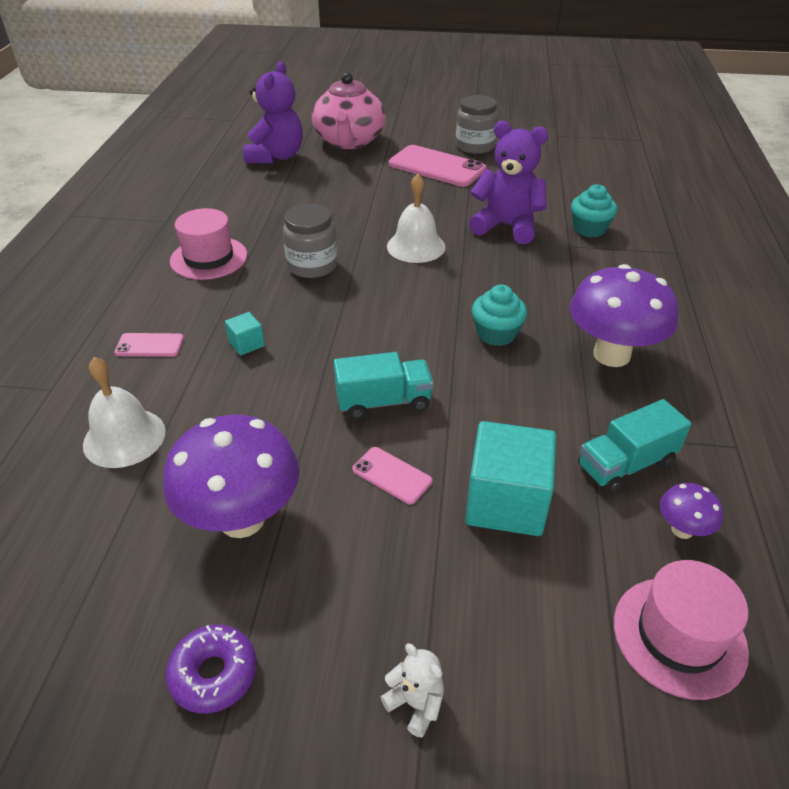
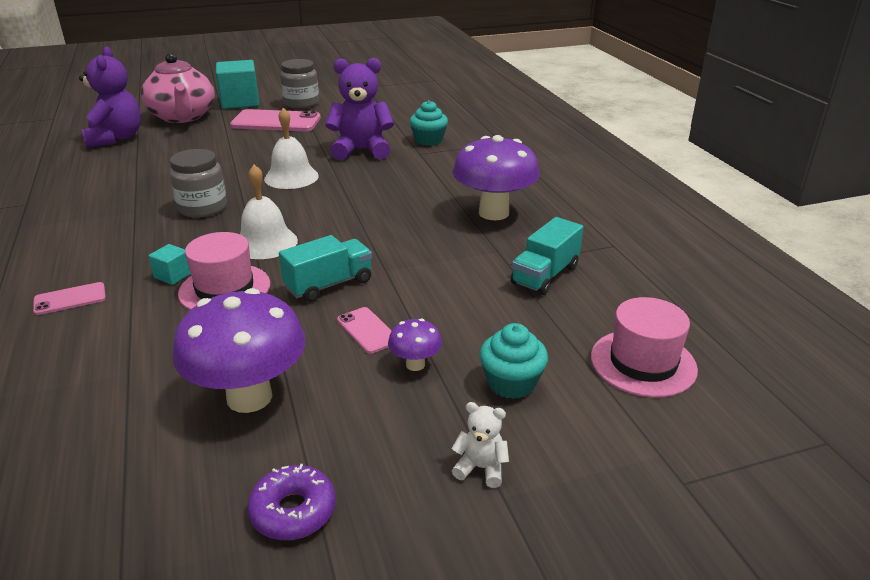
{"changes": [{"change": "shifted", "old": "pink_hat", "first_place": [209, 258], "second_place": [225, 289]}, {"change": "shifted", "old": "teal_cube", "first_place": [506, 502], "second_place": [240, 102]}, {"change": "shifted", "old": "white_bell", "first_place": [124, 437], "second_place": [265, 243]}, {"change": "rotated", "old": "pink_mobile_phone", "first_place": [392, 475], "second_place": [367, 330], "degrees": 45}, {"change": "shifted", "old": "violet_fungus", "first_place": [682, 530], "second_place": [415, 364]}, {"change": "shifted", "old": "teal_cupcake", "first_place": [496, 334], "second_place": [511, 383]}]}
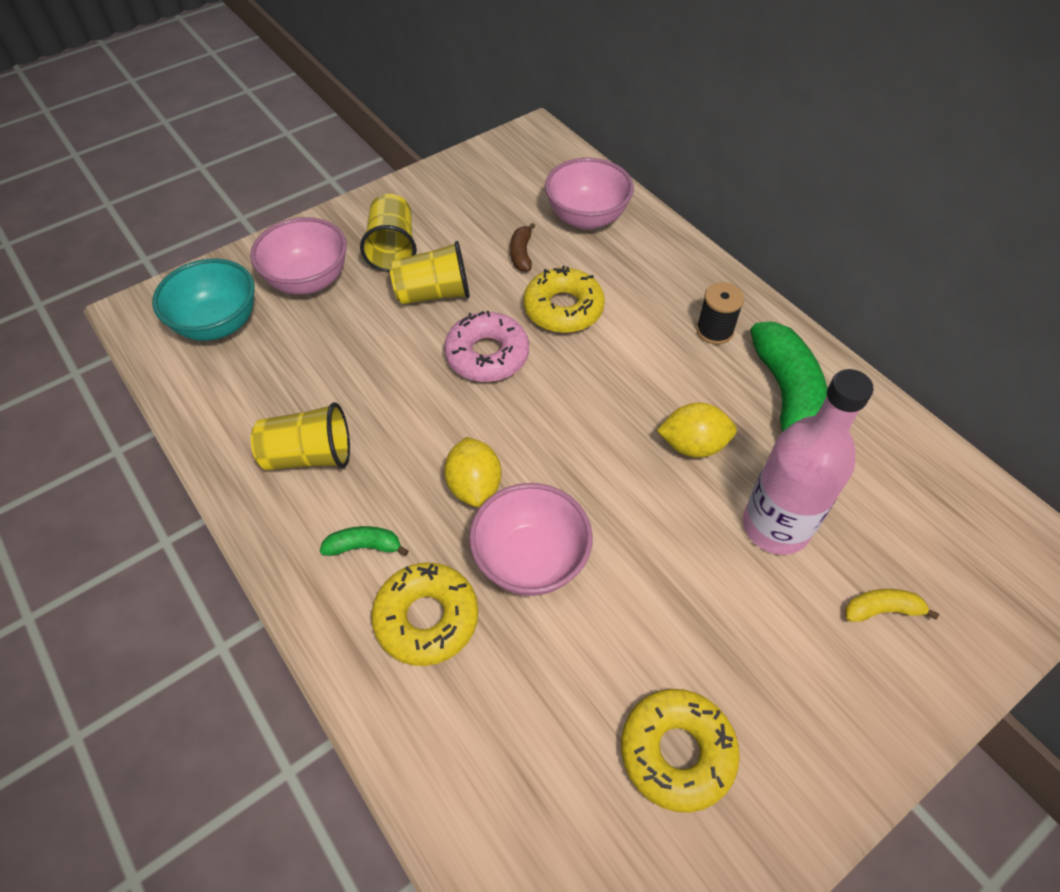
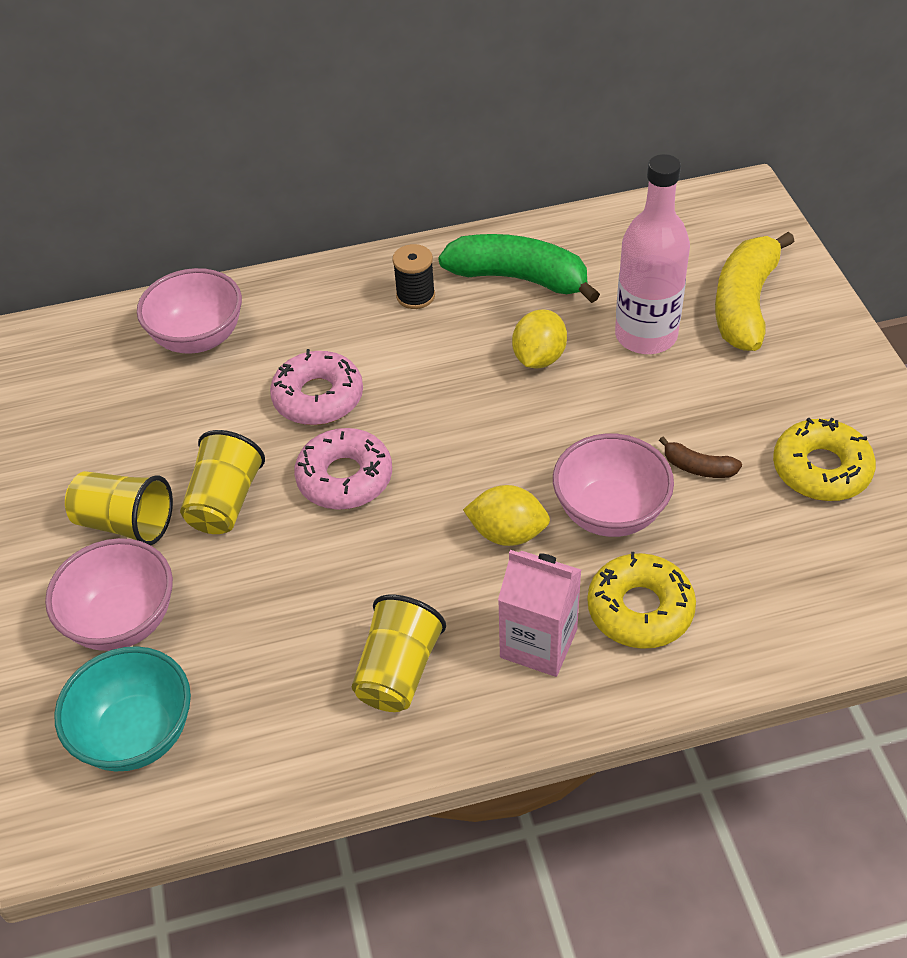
{"changes": [{"change": "repainted", "old": "yellow_doughnut", "new": "pink_doughnut", "first_place": [563, 309], "second_place": [318, 397]}, {"change": "swapped", "old": "green_banana_fruit", "new": "pink_milk_carton", "first_place": [364, 546], "second_place": [538, 643]}, {"change": "shifted", "old": "brown_banana_fruit", "first_place": [521, 254], "second_place": [698, 467]}, {"change": "scaled", "old": "yellow_banana_fruit", "first_place": [882, 610], "second_place": [744, 304], "factor": 2.21}]}
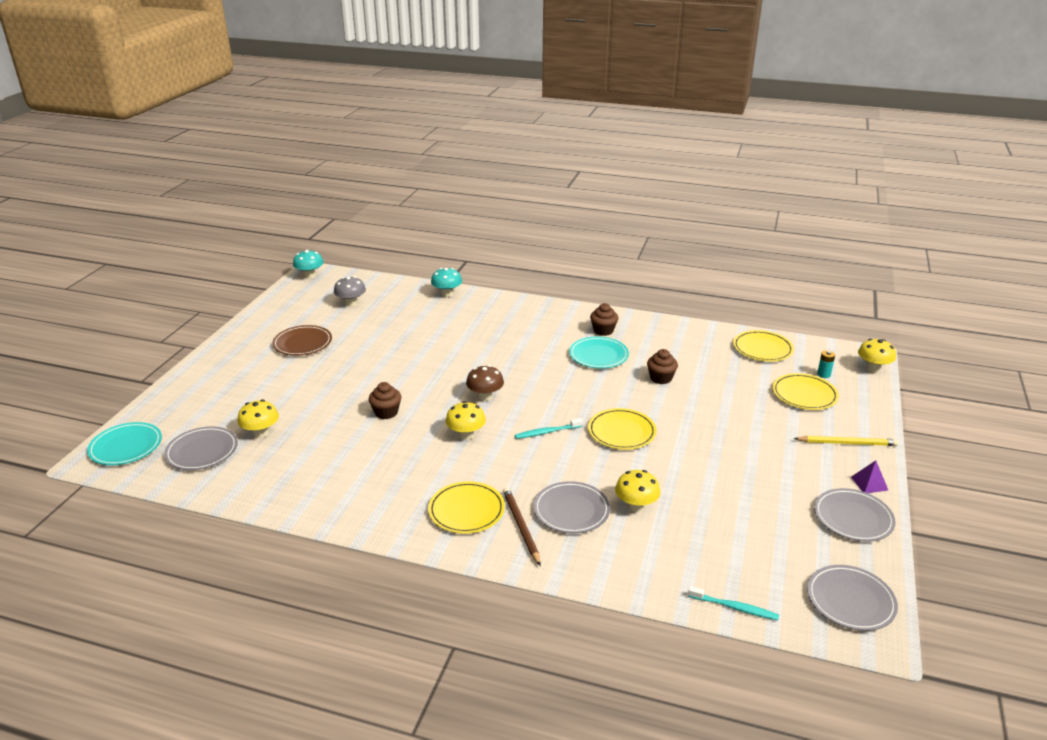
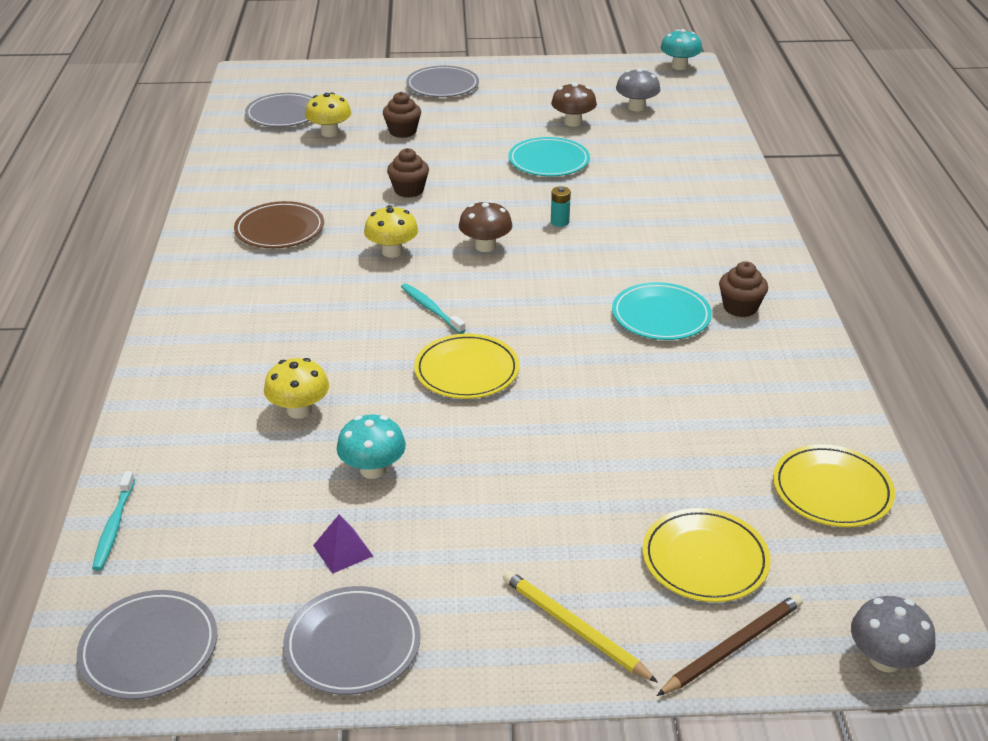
{"changes": [{"change": "shifted", "old": "brown_dinner_plate", "first_place": [302, 343], "second_place": [280, 229]}, {"change": "shifted", "old": "violet_pyramid_shape", "first_place": [869, 483], "second_place": [343, 550]}, {"change": "shifted", "old": "teal_fungus", "first_place": [447, 294], "second_place": [373, 469]}, {"change": "shifted", "old": "brown_cupcake", "first_place": [661, 378], "second_place": [402, 131]}, {"change": "shifted", "old": "gray_dinner_plate", "first_place": [571, 510], "second_place": [442, 85]}, {"change": "rotated", "old": "yellow_lead_pencil", "first_place": [847, 443], "second_place": [574, 628], "degrees": 150}, {"change": "shifted", "old": "teal_dinner_plate", "first_place": [126, 447], "second_place": [549, 161]}, {"change": "new", "new": "brown_fungus", "second_place": [573, 122]}, {"change": "shifted", "old": "teal_AA_battery", "first_place": [823, 374], "second_place": [559, 222]}, {"change": "shifted", "old": "brown_lead_pencil", "first_place": [521, 526], "second_place": [733, 647]}, {"change": "repainted", "old": "yellow_fungus", "new": "gray_fungus", "first_place": [873, 368], "second_place": [885, 659]}, {"change": "gone", "old": "yellow_dinner_plate", "first_place": [466, 510]}]}
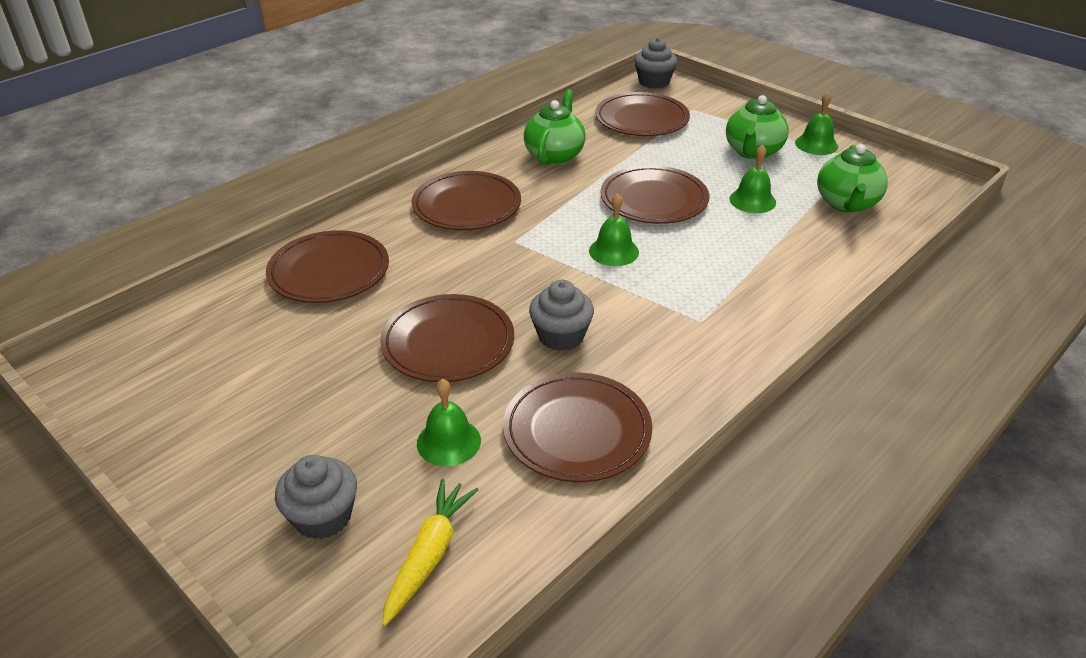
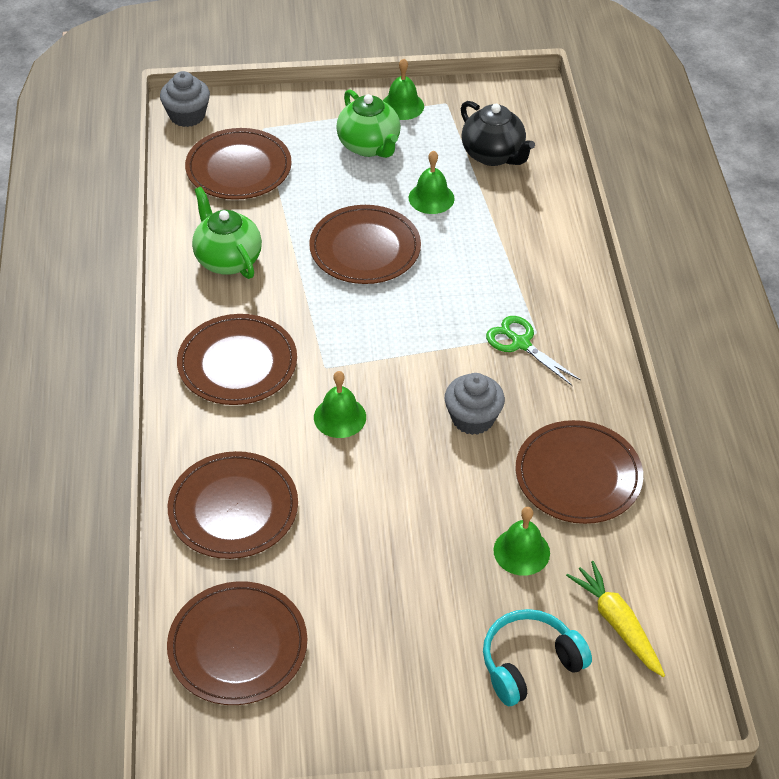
{"changes": [{"change": "shifted", "old": "brown_dinner_plate", "first_place": [448, 342], "second_place": [238, 646]}, {"change": "shifted", "old": "green_bell", "first_place": [614, 251], "second_place": [340, 417]}, {"change": "repainted", "old": "green_china_teapot", "new": "black_china_teapot", "first_place": [846, 204], "second_place": [493, 155]}, {"change": "swapped", "old": "gray_cupcake", "new": "teal_headphones", "first_place": [323, 517], "second_place": [529, 663]}, {"change": "new", "new": "green_scissors", "second_place": [521, 343]}]}
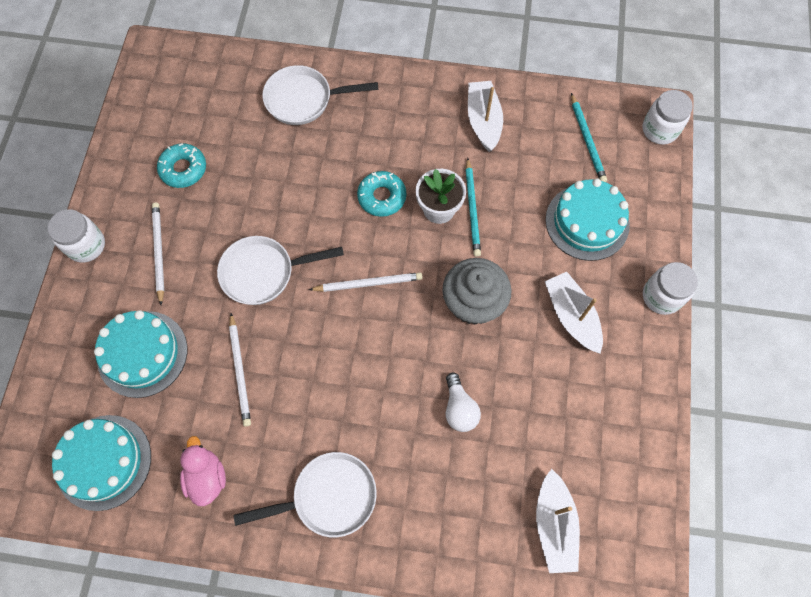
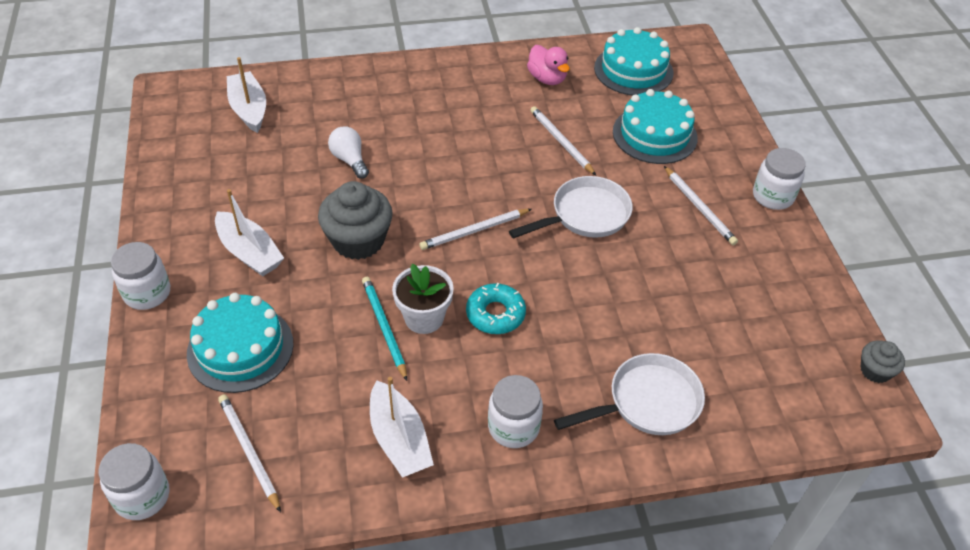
{"changes": [{"change": "repainted", "old": "teal_lead_pencil", "new": "white_lead_pencil", "first_place": [587, 140], "second_place": [249, 452]}, {"change": "new", "new": "white_jar", "second_place": [513, 427]}, {"change": "new", "new": "gray_cupcake", "second_place": [875, 371]}, {"change": "gone", "old": "teal_doughnut", "first_place": [183, 169]}, {"change": "gone", "old": "white_frying_pan", "first_place": [328, 497]}]}
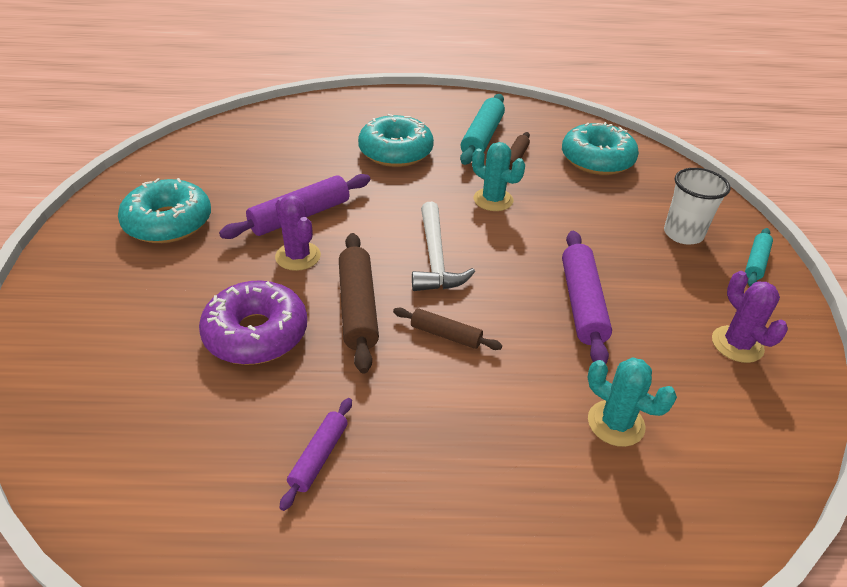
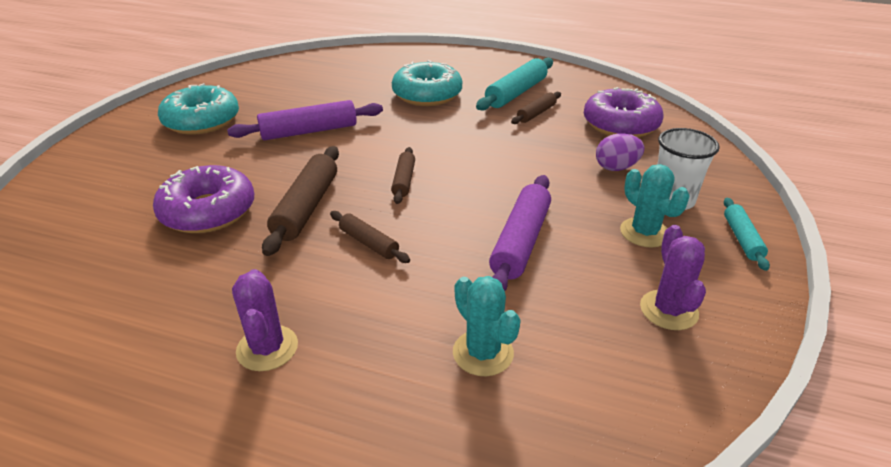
{"changes": [{"change": "shifted", "old": "violet_saguaro_cactus", "first_place": [298, 256], "second_place": [267, 348]}, {"change": "swapped", "old": "white_claw_hammer", "new": "brown_rolling_pin", "first_place": [435, 258], "second_place": [404, 180]}, {"change": "repainted", "old": "teal_doughnut", "new": "violet_doughnut", "first_place": [597, 159], "second_place": [620, 124]}, {"change": "new", "new": "violet_egg", "second_place": [616, 167]}, {"change": "shifted", "old": "teal_saguaro_cactus", "first_place": [493, 200], "second_place": [644, 232]}, {"change": "rotated", "old": "teal_rolling_pin", "first_place": [756, 262], "second_place": [742, 239], "degrees": -45}, {"change": "gone", "old": "violet_rolling_pin", "first_place": [319, 457]}]}
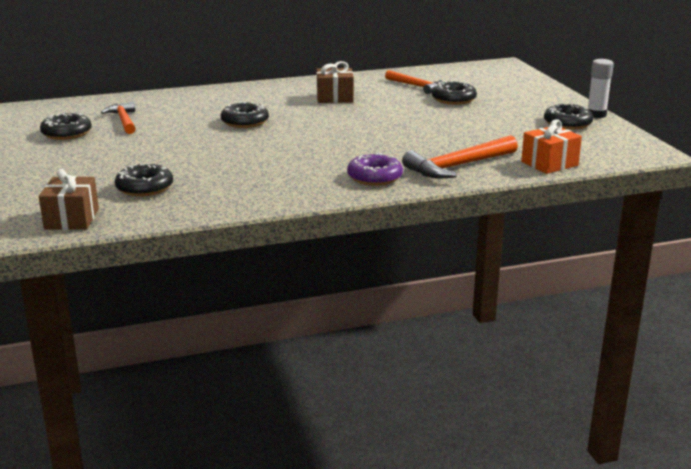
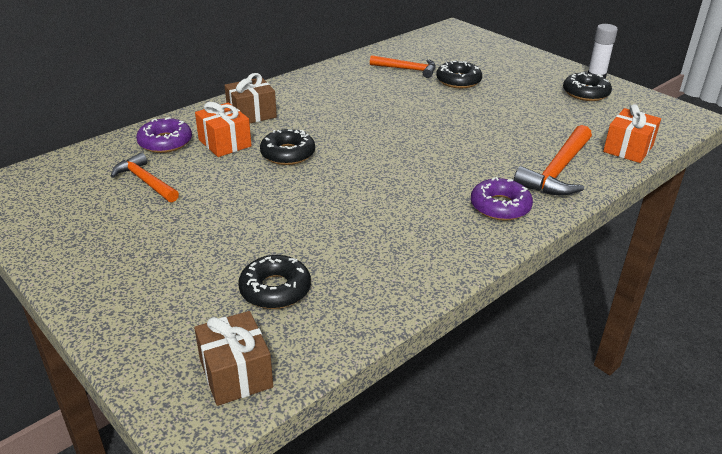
{"changes": [{"change": "new", "new": "violet_doughnut", "second_place": [165, 142]}, {"change": "new", "new": "bright_orange_present", "second_place": [225, 143]}, {"change": "shifted", "old": "brown_present", "first_place": [334, 98], "second_place": [251, 114]}, {"change": "gone", "old": "black_doughnut", "first_place": [66, 133]}]}
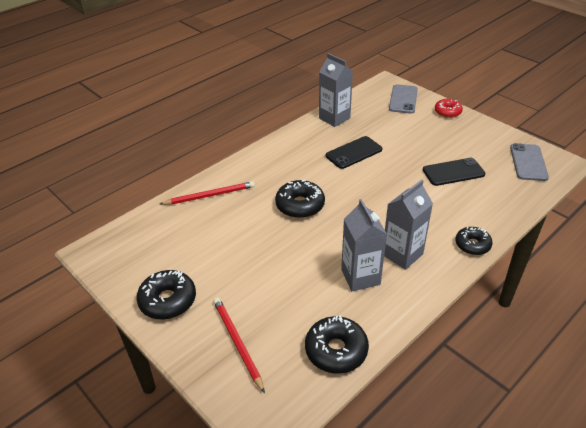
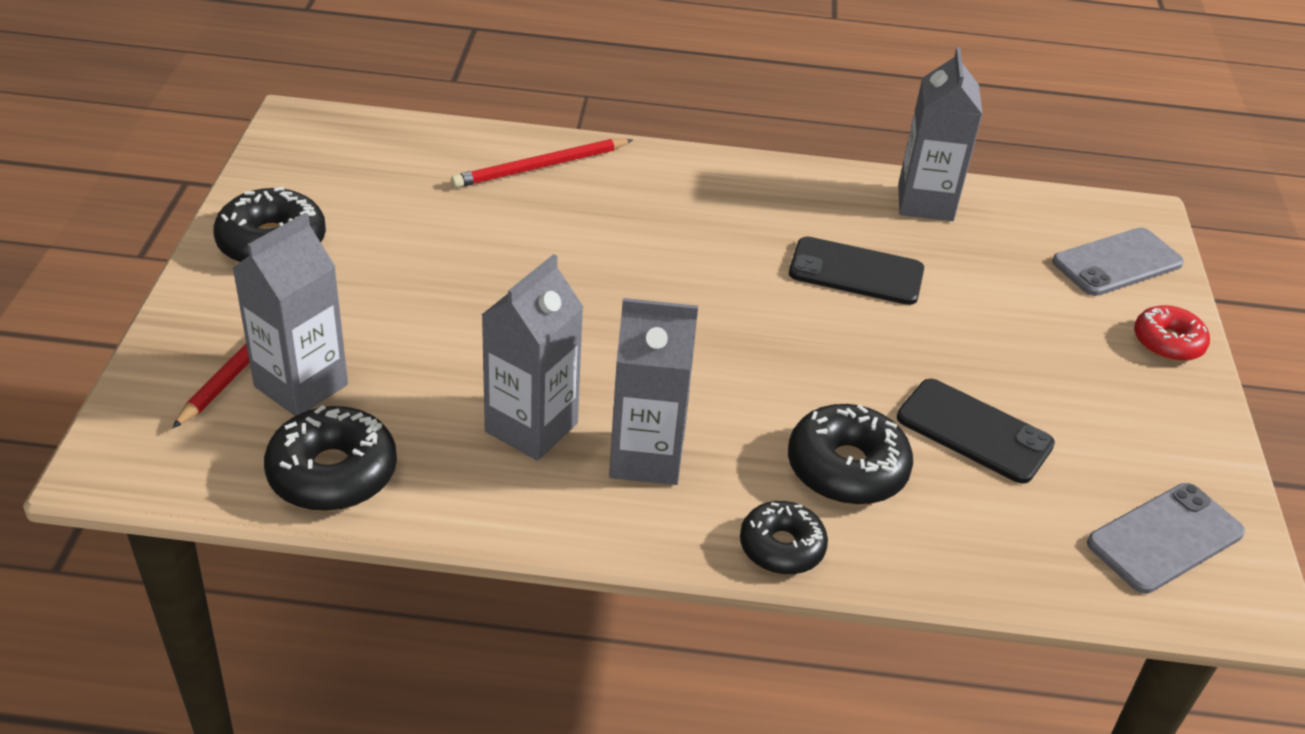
{"changes": [{"change": "new", "new": "gray_milk_carton", "second_place": [301, 385]}, {"change": "rotated", "old": "crimson_lead_pencil", "first_place": [210, 195], "second_place": [540, 167], "degrees": 120}, {"change": "shifted", "old": "black_doughnut", "first_place": [300, 205], "second_place": [846, 468]}]}
